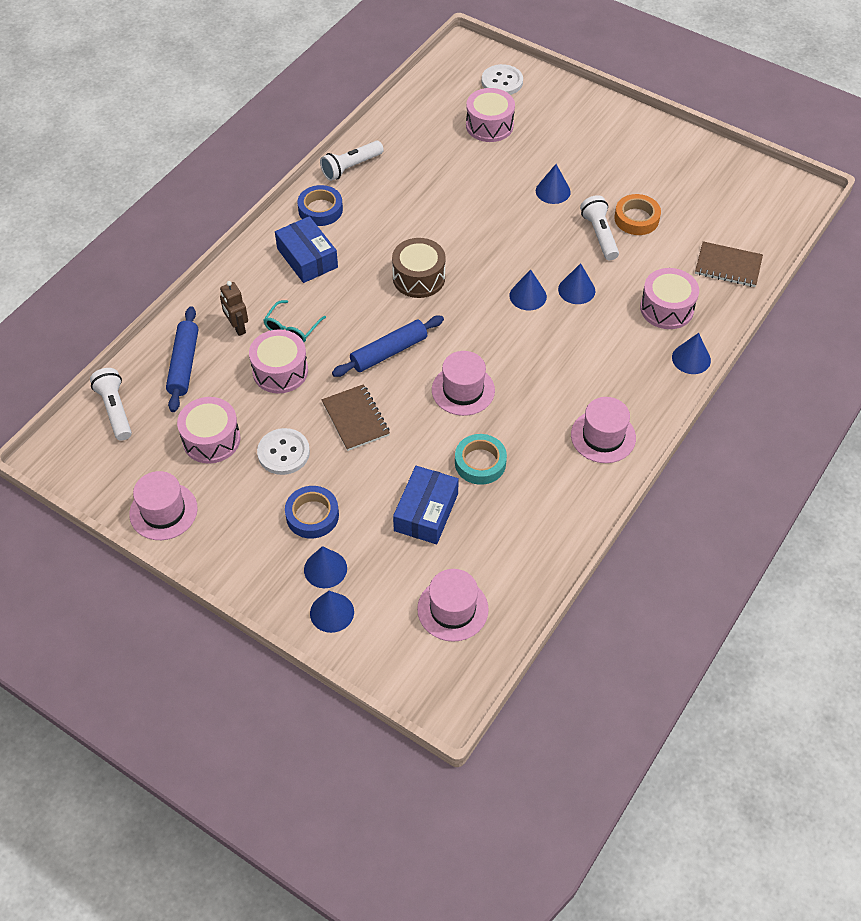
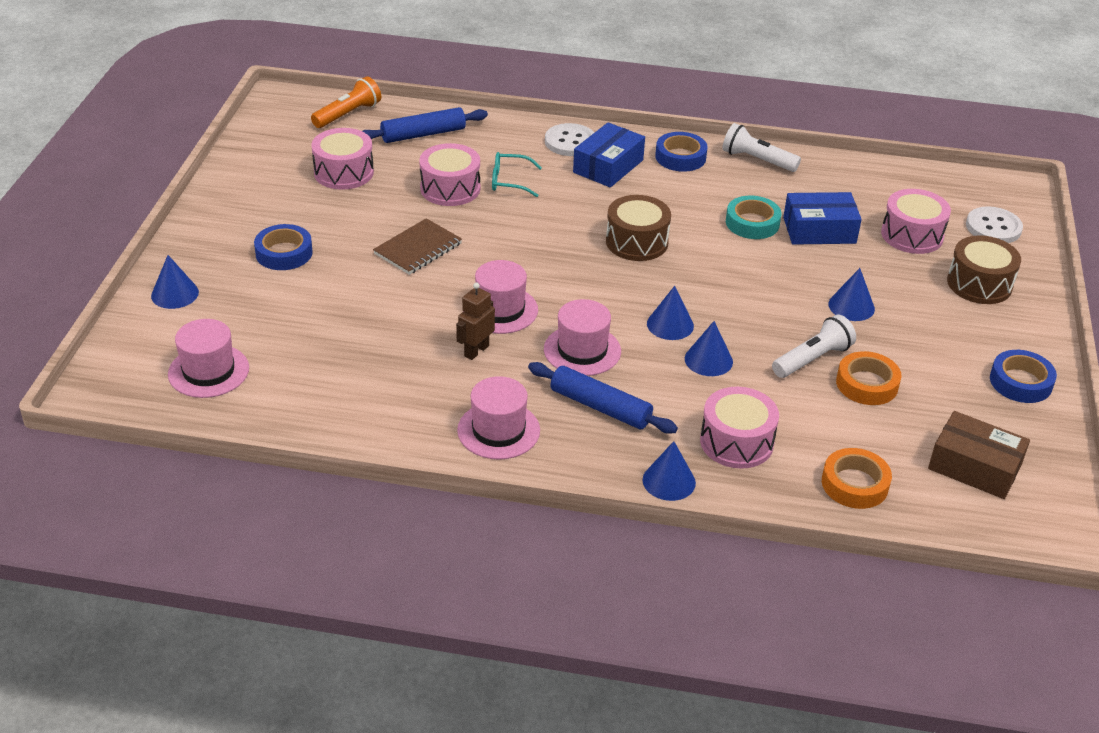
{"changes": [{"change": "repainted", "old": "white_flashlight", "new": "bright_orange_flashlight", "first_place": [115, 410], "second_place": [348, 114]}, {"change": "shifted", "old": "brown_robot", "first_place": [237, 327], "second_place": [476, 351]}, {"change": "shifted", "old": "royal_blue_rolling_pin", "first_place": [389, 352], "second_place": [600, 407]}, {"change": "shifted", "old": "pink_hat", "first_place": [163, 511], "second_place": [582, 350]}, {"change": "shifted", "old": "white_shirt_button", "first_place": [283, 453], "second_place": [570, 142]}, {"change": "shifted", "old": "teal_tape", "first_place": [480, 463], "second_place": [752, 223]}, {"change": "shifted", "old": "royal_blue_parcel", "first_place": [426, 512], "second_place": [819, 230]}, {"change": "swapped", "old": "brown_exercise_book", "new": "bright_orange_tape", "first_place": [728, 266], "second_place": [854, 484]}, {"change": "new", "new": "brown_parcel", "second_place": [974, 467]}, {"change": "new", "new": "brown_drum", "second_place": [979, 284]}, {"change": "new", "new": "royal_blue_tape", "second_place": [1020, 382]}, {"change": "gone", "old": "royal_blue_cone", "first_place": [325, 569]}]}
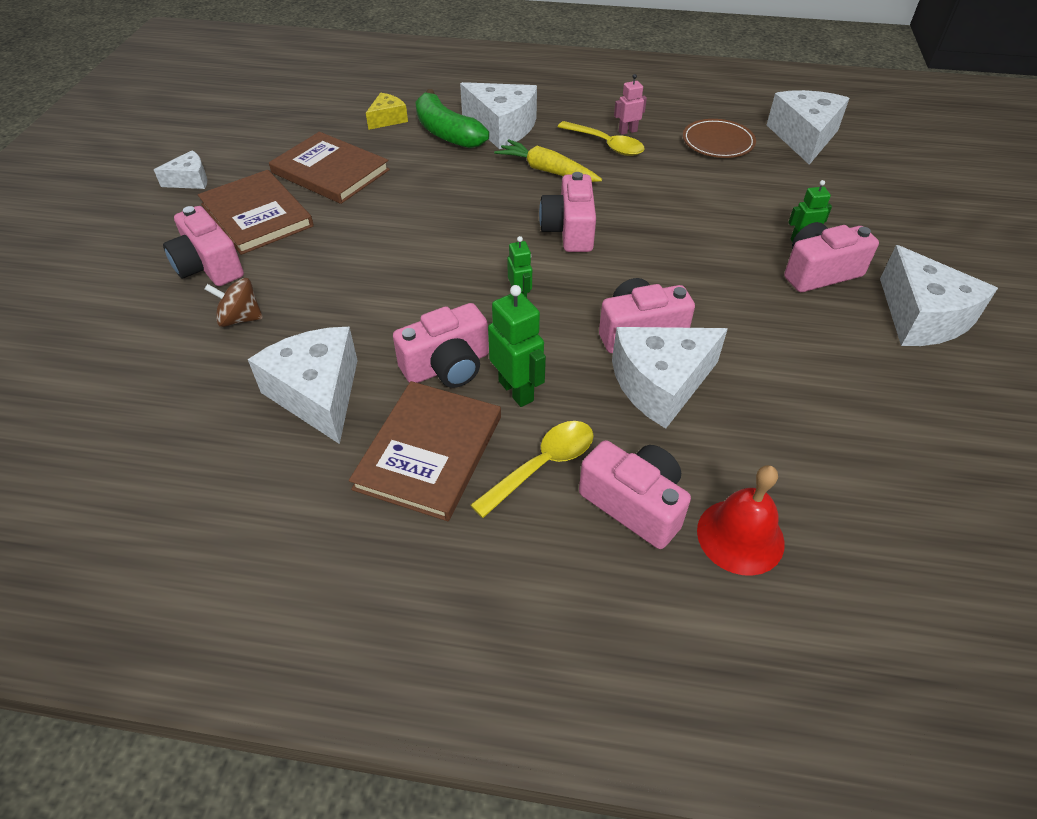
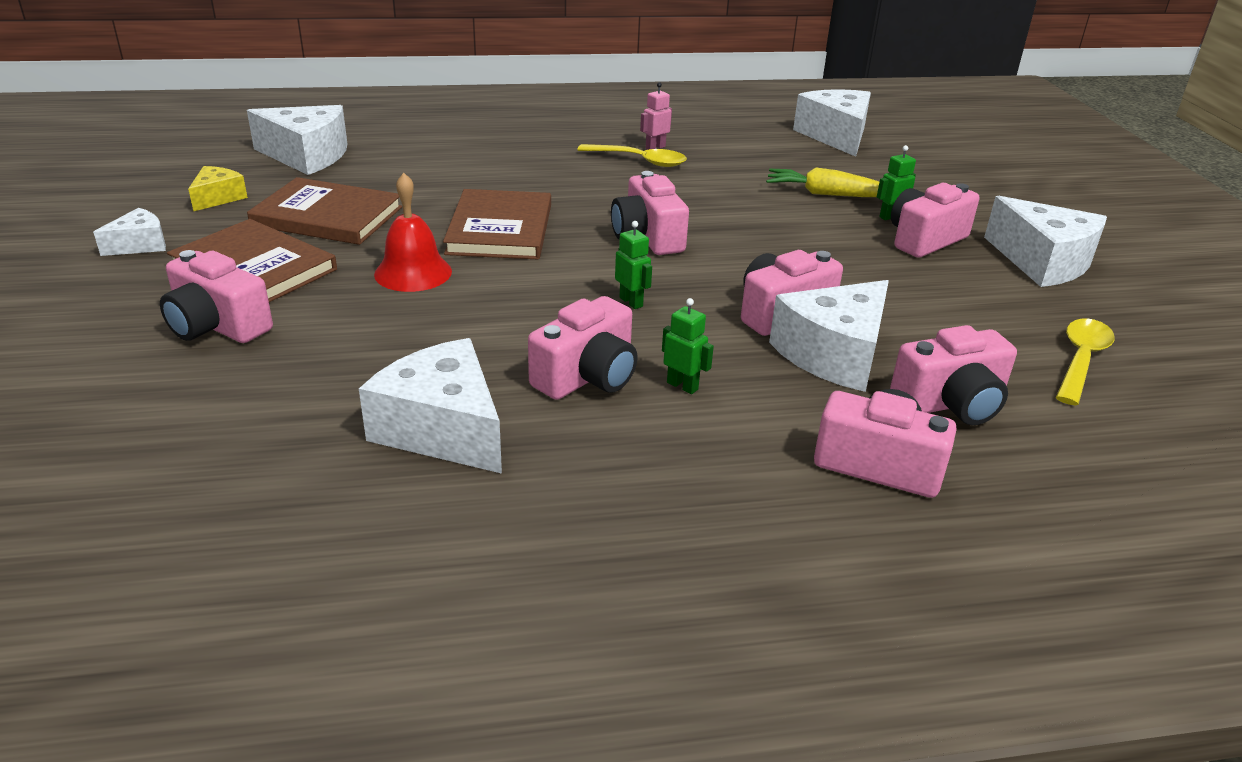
{"changes": [{"change": "shifted", "old": "yellow_cheese_wedge", "first_place": [387, 119], "second_place": [218, 198]}, {"change": "shifted", "old": "white_cheese_wedge", "first_place": [502, 128], "second_place": [307, 156]}, {"change": "shifted", "old": "crimson_bell", "first_place": [740, 536], "second_place": [413, 272]}, {"change": "shifted", "old": "brown_hardback", "first_place": [429, 452], "second_place": [500, 229]}, {"change": "scaled", "old": "green_robot", "first_place": [516, 390], "second_place": [682, 386], "factor": 0.61}, {"change": "shifted", "old": "yellow_toy_carrot", "first_place": [547, 171], "second_place": [828, 194]}, {"change": "new", "new": "pink_photo_camera", "second_place": [950, 403]}, {"change": "shifted", "old": "yellow_tablespoon", "first_place": [542, 465], "second_place": [1080, 360]}, {"change": "gone", "old": "brown_spinning_top", "first_place": [240, 318]}, {"change": "gone", "old": "green_banana_fruit", "first_place": [447, 133]}, {"change": "gone", "old": "brown_dinner_plate", "first_place": [718, 142]}]}
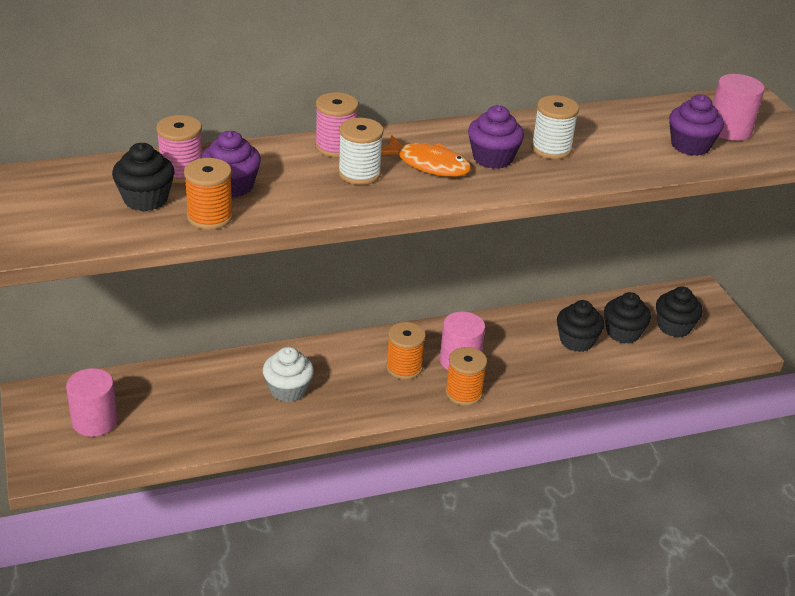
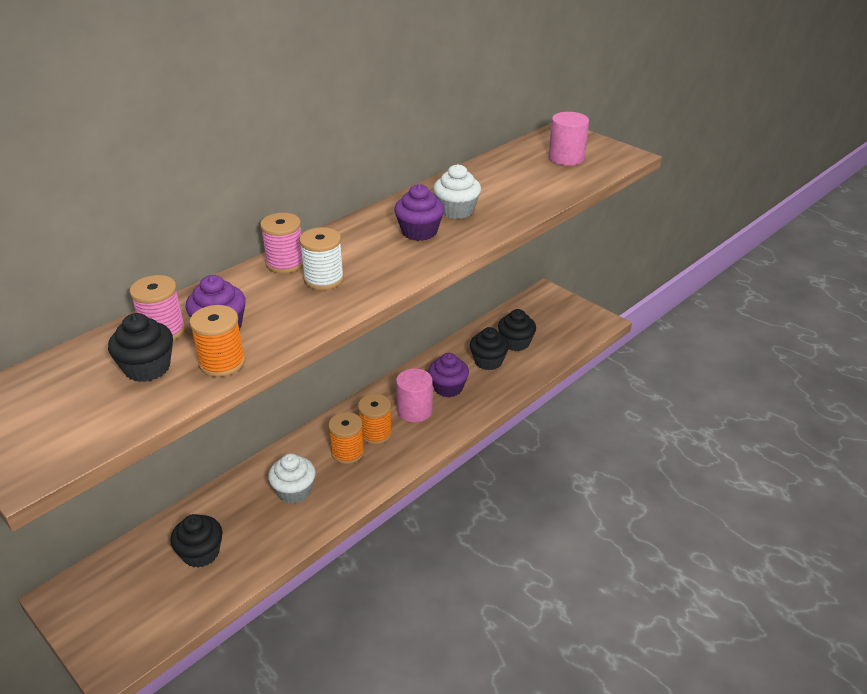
{"changes": [{"change": "shifted", "old": "black_cupcake", "first_place": [674, 327], "second_place": [201, 553]}, {"change": "shifted", "old": "bright_orange_reel_of_thread", "first_place": [463, 393], "second_place": [347, 452]}, {"change": "shifted", "old": "violet_cupcake", "first_place": [690, 146], "second_place": [448, 388]}, {"change": "swapped", "old": "white_reel_of_thread", "new": "white_cupcake", "first_place": [551, 149], "second_place": [456, 211]}, {"change": "gone", "old": "pink_cylinder", "first_place": [95, 421]}, {"change": "gone", "old": "bright_orange_fish_figure", "first_place": [428, 165]}]}
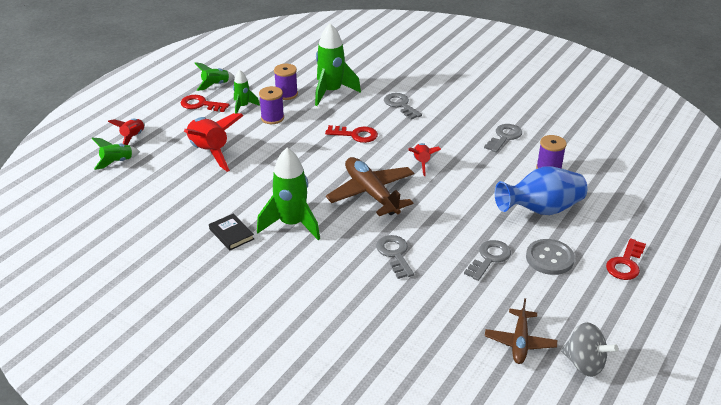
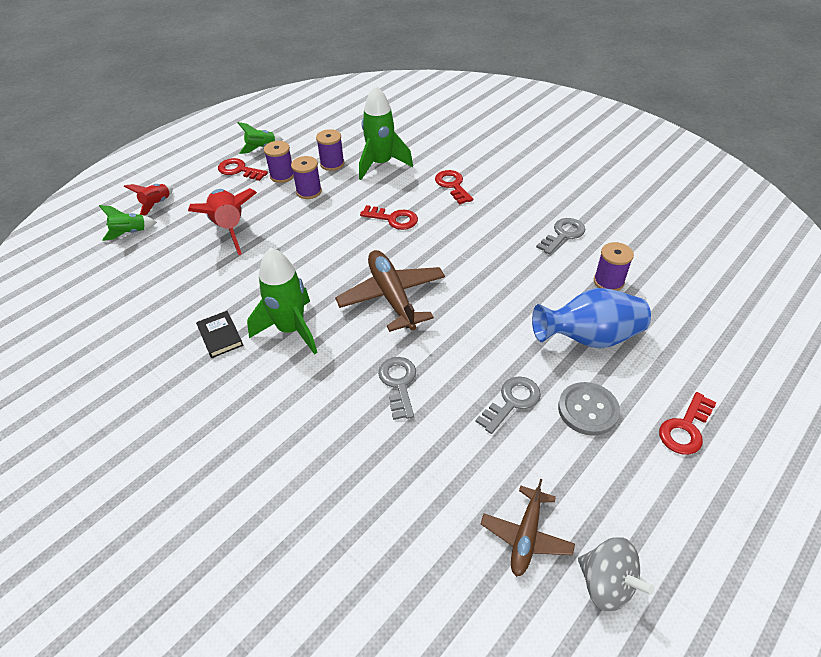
{"changes": [{"change": "swapped", "old": "green_toy_rocket", "new": "violet_reel_of_thread", "first_place": [243, 106], "second_place": [282, 175]}, {"change": "repainted", "old": "gray_latchkey", "new": "crimson_latchkey", "first_place": [400, 105], "second_place": [452, 185]}, {"change": "gone", "old": "crimson_toy_rocket", "first_place": [422, 163]}]}
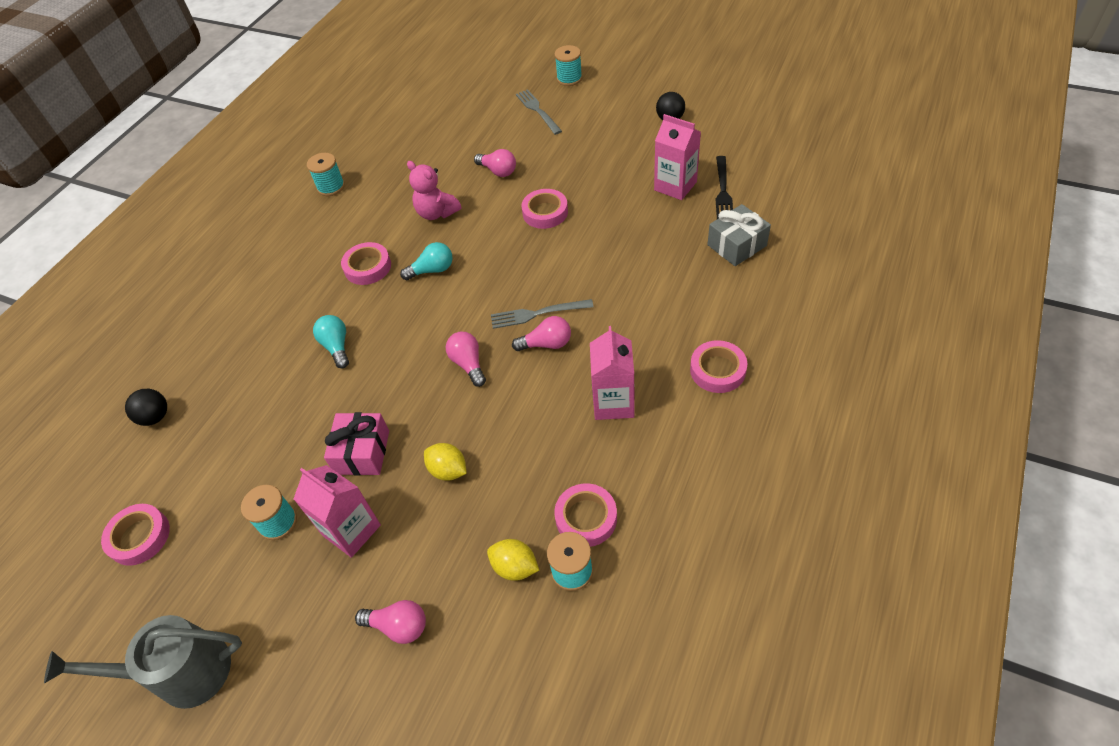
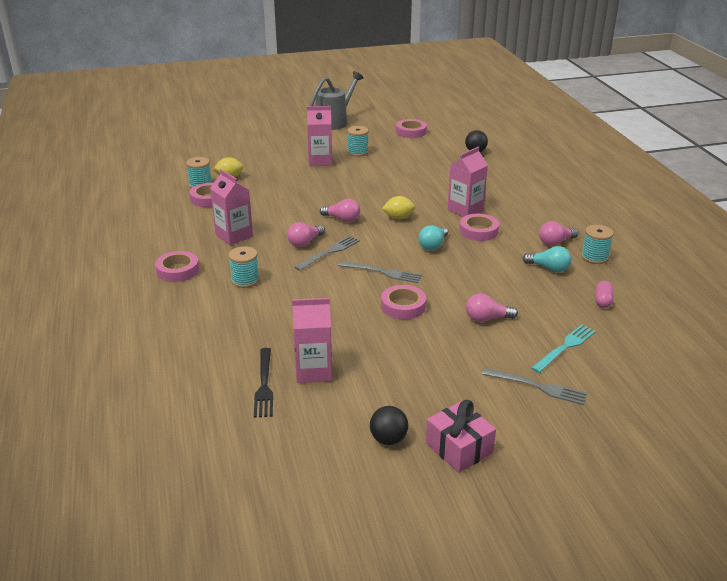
{"changes": [{"change": "shifted", "old": "teal_reel_of_thread", "first_place": [569, 78], "second_place": [245, 280]}, {"change": "rotated", "old": "black_dinner_fork", "first_place": [723, 191], "second_place": [264, 385], "degrees": -150}, {"change": "new", "new": "gray_dinner_fork", "second_place": [383, 272]}, {"change": "shifted", "old": "yellow_lemon", "first_place": [448, 470], "second_place": [398, 218]}, {"change": "shifted", "old": "pink_present", "first_place": [362, 452], "second_place": [459, 448]}, {"change": "new", "new": "pink_milk_carton", "second_place": [465, 210]}, {"change": "shifted", "old": "teal_bulb", "first_place": [336, 346], "second_place": [549, 268]}, {"change": "new", "new": "teal_dinner_fork", "second_place": [565, 347]}, {"change": "shifted", "old": "pink_bulb", "first_place": [398, 626], "second_place": [555, 242]}, {"change": "new", "new": "pink_pill", "second_place": [602, 301]}, {"change": "gone", "old": "pink_teddy_bear", "first_place": [437, 213]}, {"change": "gone", "old": "gray_present", "first_place": [736, 245]}]}
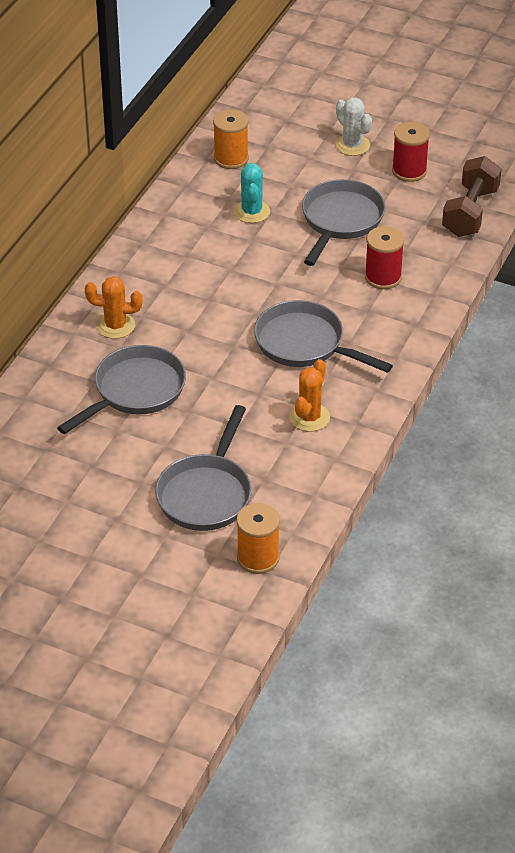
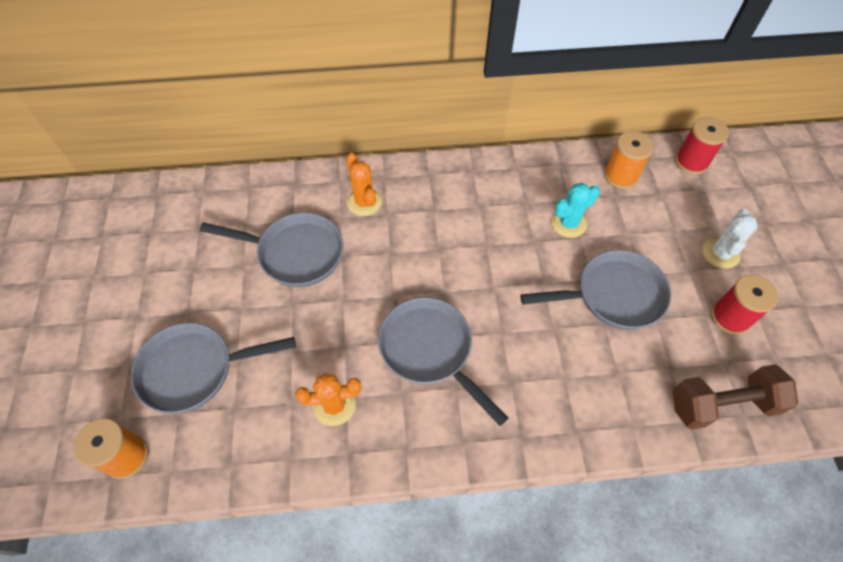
{"changes": [{"change": "rotated", "old": "gray_frying_pan", "first_place": [304, 344], "second_place": [430, 350], "degrees": -45}, {"change": "shifted", "old": "crimson_reel_of_thread", "first_place": [383, 277], "second_place": [691, 162]}]}
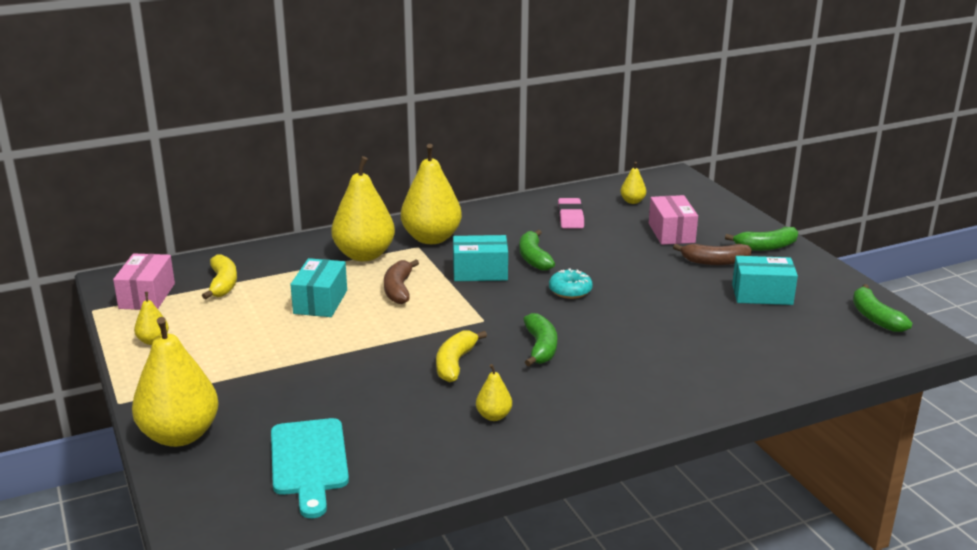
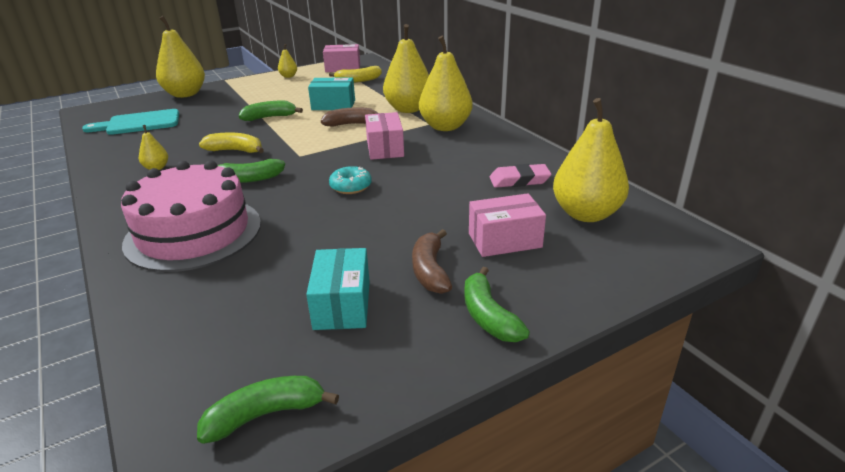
{"changes": [{"change": "new", "new": "pink_layer_cake", "second_place": [193, 233]}, {"change": "shifted", "old": "green_banana_fruit", "first_place": [534, 258], "second_place": [269, 117]}, {"change": "repainted", "old": "teal_parcel", "new": "pink_parcel", "first_place": [480, 272], "second_place": [385, 148]}, {"change": "scaled", "old": "yellow_pear_fruit", "first_place": [632, 201], "second_place": [586, 214], "factor": 2.19}]}
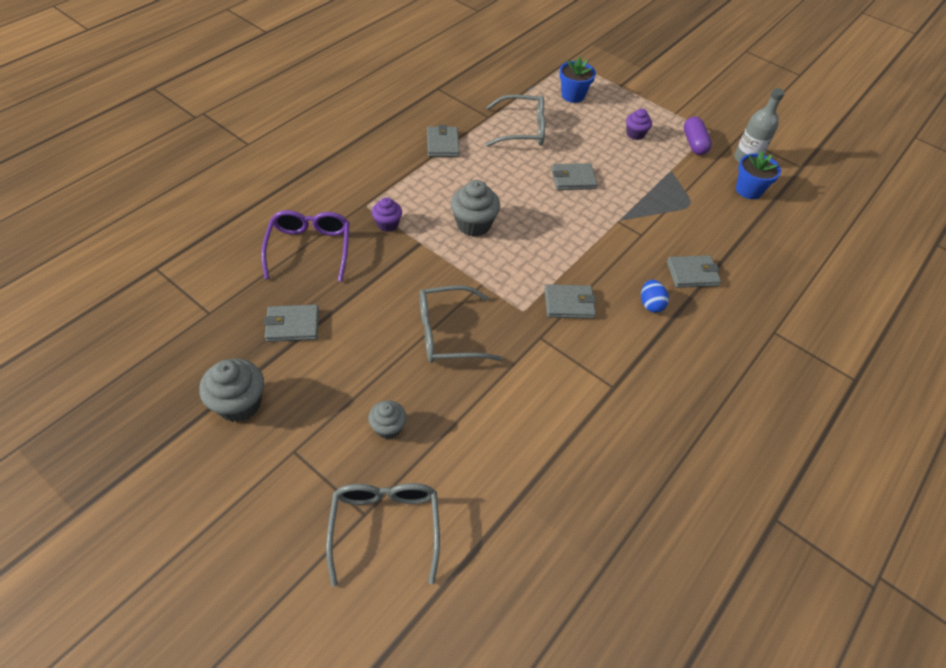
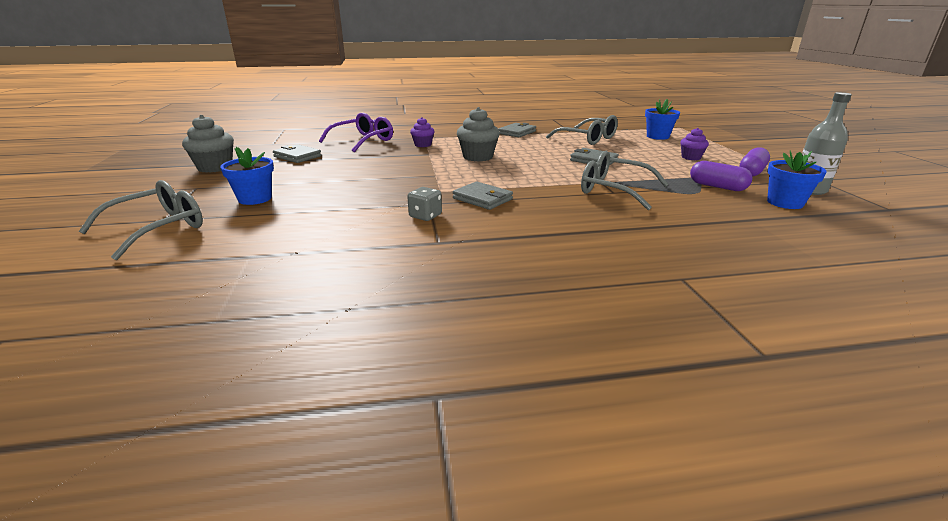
{"changes": [{"change": "swapped", "old": "gray_cupcake", "new": "royal_blue_potted_plant", "first_place": [388, 427], "second_place": [255, 199]}, {"change": "new", "new": "gray_dice", "second_place": [425, 216]}, {"change": "shifted", "old": "gray_spectacles", "first_place": [449, 333], "second_place": [614, 190]}, {"change": "new", "new": "violet_pill", "second_place": [717, 186]}, {"change": "gone", "old": "royal_blue_egg", "first_place": [650, 304]}, {"change": "gone", "old": "gray_billfold", "first_place": [692, 274]}]}
